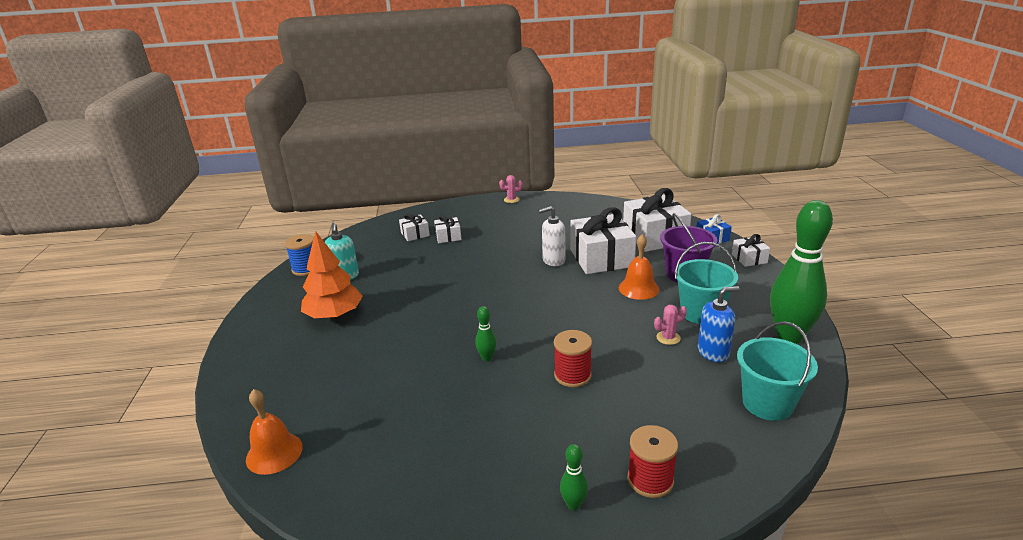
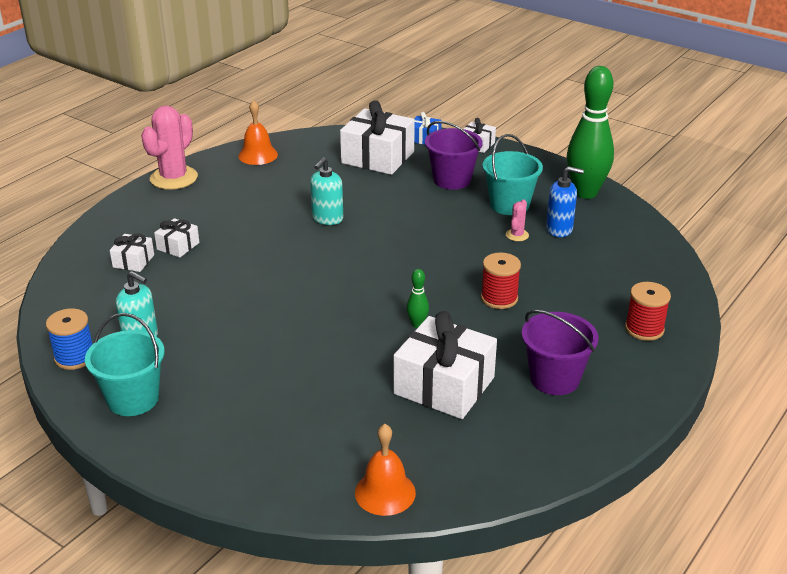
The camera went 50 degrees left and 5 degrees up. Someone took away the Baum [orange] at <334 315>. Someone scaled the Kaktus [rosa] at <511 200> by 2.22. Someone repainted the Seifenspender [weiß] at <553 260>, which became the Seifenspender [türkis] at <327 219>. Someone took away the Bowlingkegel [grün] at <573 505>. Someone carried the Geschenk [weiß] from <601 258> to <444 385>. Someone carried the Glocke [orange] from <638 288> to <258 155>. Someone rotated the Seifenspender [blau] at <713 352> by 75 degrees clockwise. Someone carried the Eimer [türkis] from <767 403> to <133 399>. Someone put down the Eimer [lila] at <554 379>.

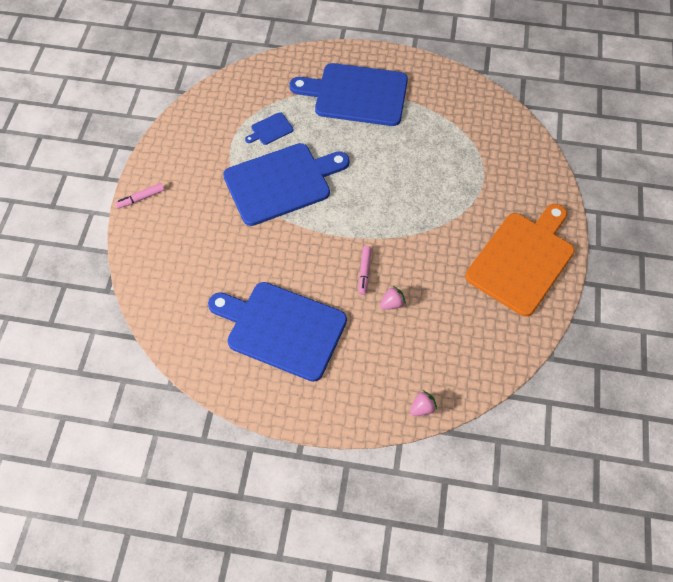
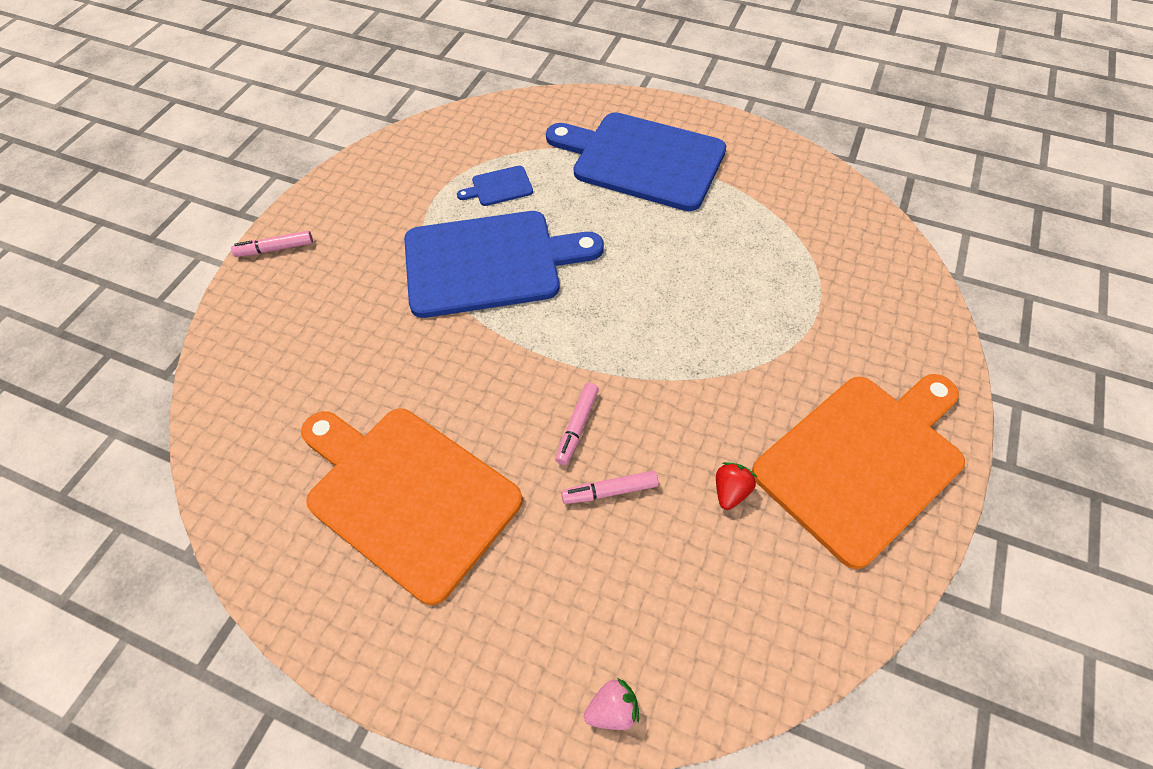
The camera went 15 degrees right and 5 degrees down. Someone repainted the Schneidebrett [blau] at <282 329>, which became the Schneidebrett [orange] at <407 495>. Someone swapped the Erdbeere [rosa] at <392 303> for the Filzstift [rosa] at <609 491>. Someone put down the Erdbeere [rot] at <730 491>.

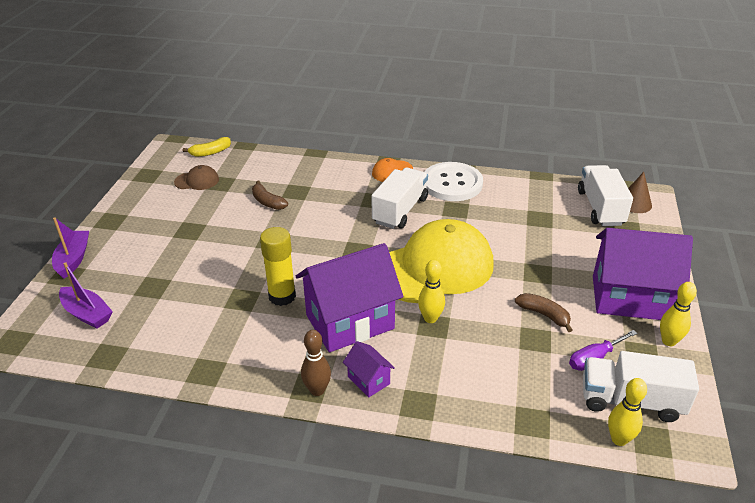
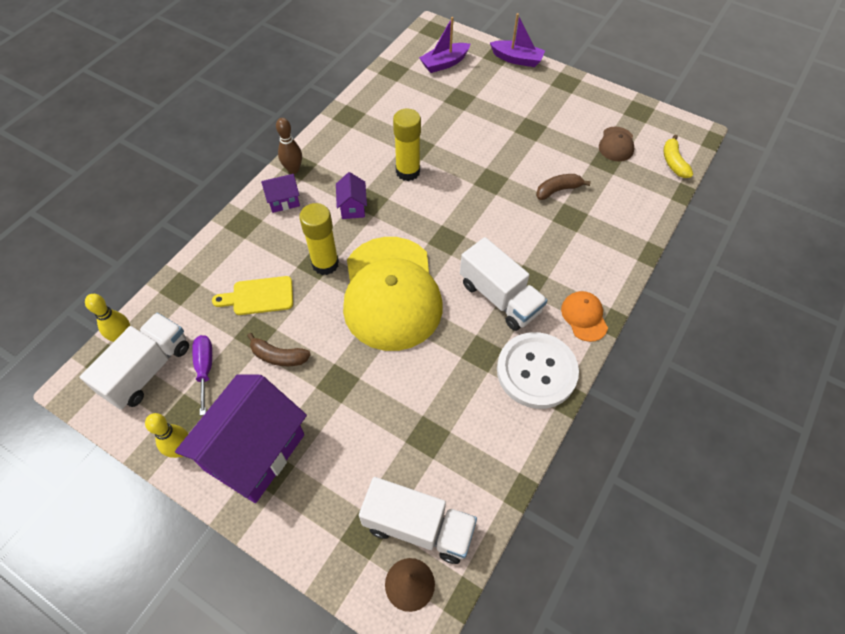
The camera went 110 degrees right and 20 degrees up. Someone scaled the Haus [lila] at <350 322> by 0.44. Someone swapped the Bowlingkegel [gelb] at <430 318> for the Klebestift [gelb] at <325 264>. Someone rotated the Banane [braun] at <544 315> by 45 degrees clockwise. Someone put down the Schneidebrett [gelb] at <259 296>.

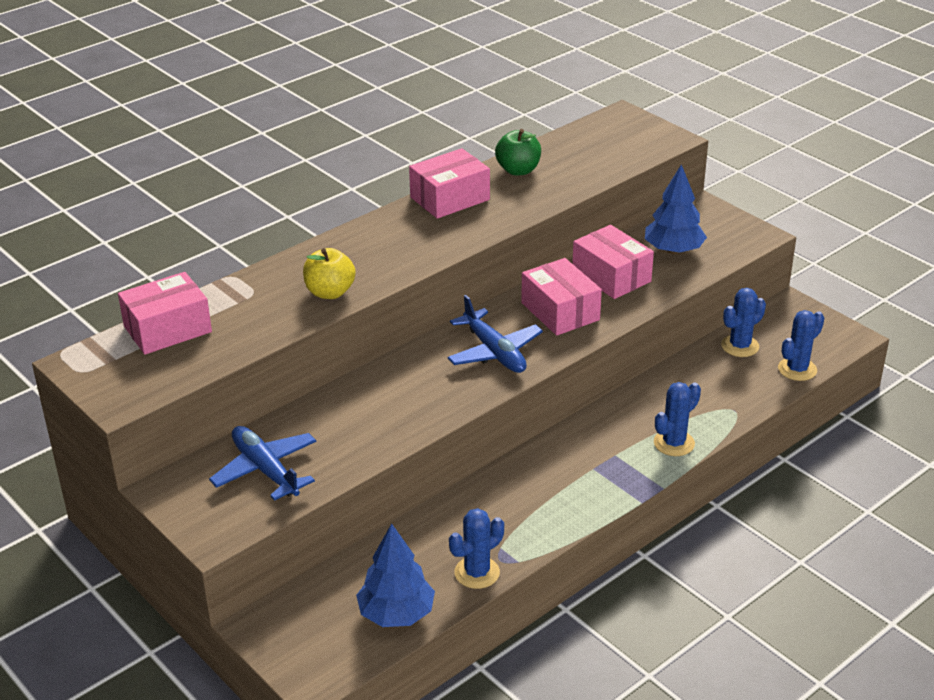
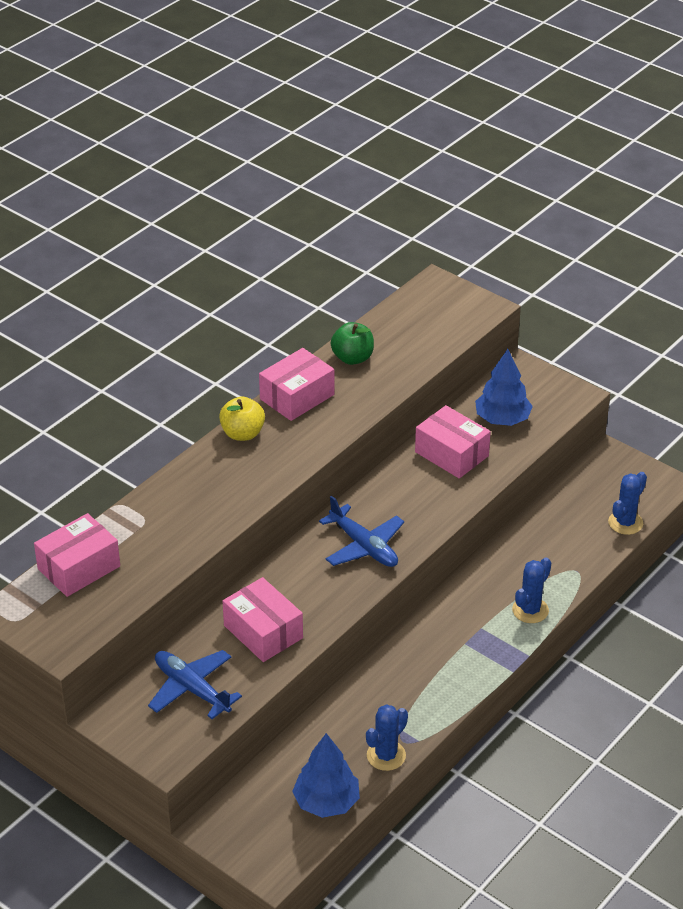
The camera went 10 degrees left and 5 degrees up. Someone carried the Apfel [gelb] from <330 292> to <242 433>. Someone carried the Schachtel [rosa] from <560 311> to <263 632>. Someone took away the Kaktus [blau] at <740 346>.

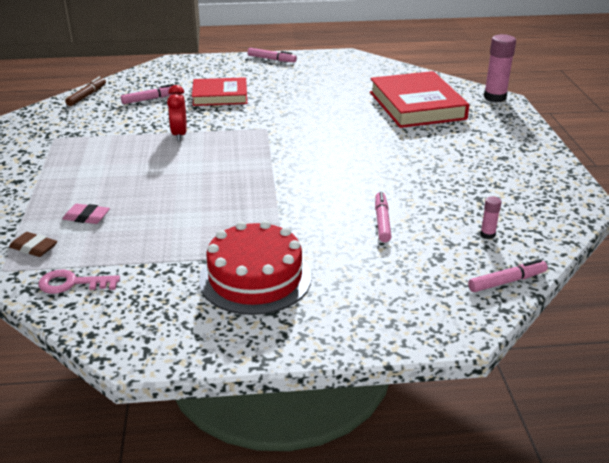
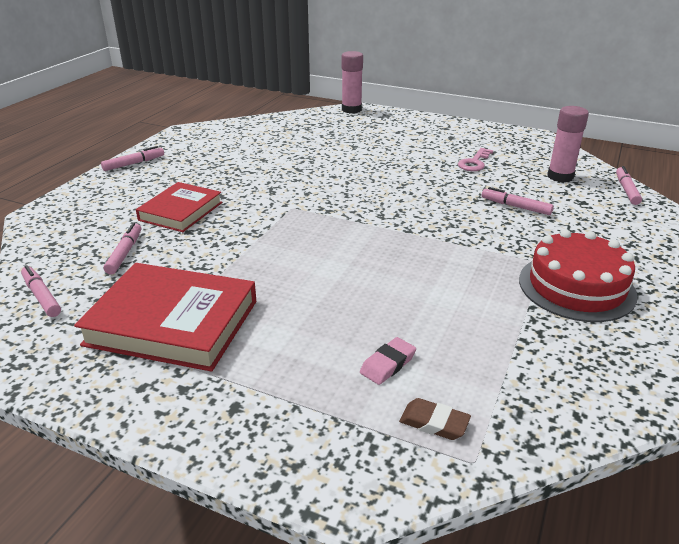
The camera went 60 degrees left and 0 degrees up. Someone rotated the Radiergummi [braun] at <34 248> by 60 degrees clockwise. Someone carried the Schlüssel [rosa] from <72 283> to <474 162>. Someone repainted the Filzstift [braun] at <87 96>, which became the Filzstift [rosa] at <41 296>. Someone took away the Wecker [rot] at <179 135>. Someone carried the Buch [rot] from <416 105> to <172 323>. Someone scaled the Klebestift [rosa] at <487 234> by 2.07.

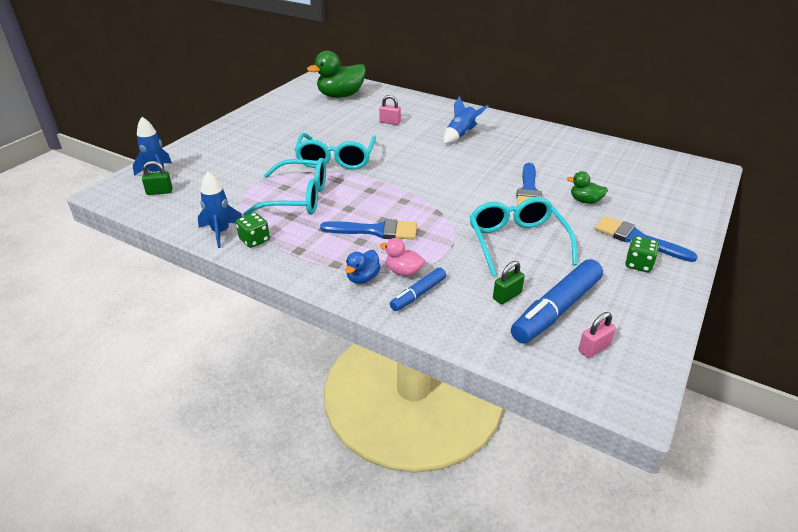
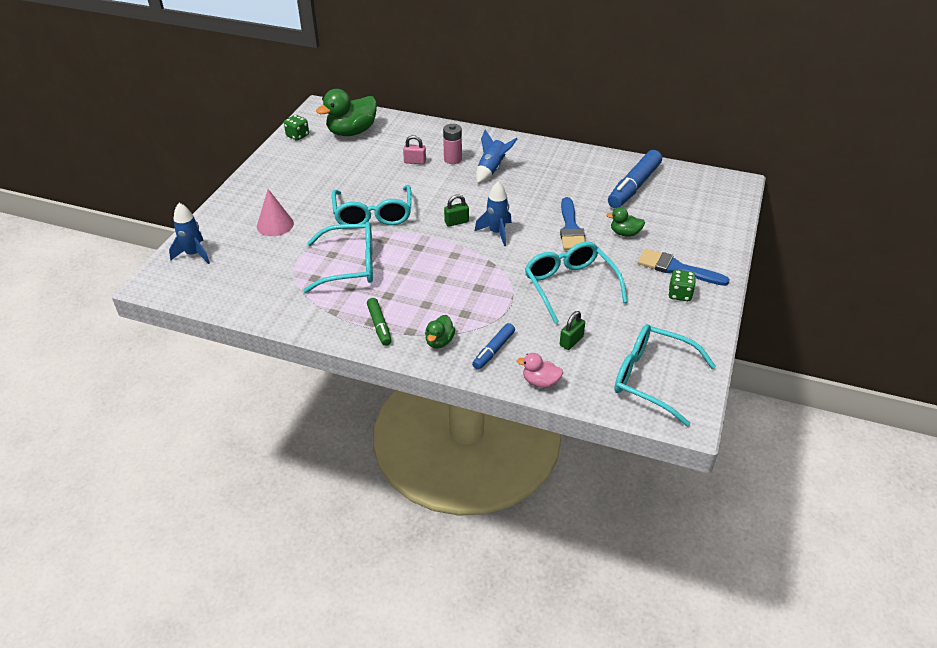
The camera went 10 degrees left and 5 degrees up. Someone carried the Vorhängeschloss [grün] from <159 192> to <456 222>. Someone carried the Rakete [blau] from <221 232> to <496 233>. Someone carried the Spielwürfel [grün] from <254 240> to <297 136>. Someone took away the Pinsel [blau] at <376 231>. Someone repainted the Ente [blau] at <362 278>, which became the Ente [grün] at <439 341>. Someone carried the Ente [rosa] from <403 271> to <540 382>. Someone carried the Filzstift [blau] from <556 309> to <634 186>. Someone swapped the Vorhängeschloss [rosa] at <593 348> for the Brille [türkis] at <651 378>. Someone put down the Kegel [rosa] at <275 225>. Someone put down the Filzstift [grün] at <379 325>. Someone put down the Batterie [rosa] at <453 159>.

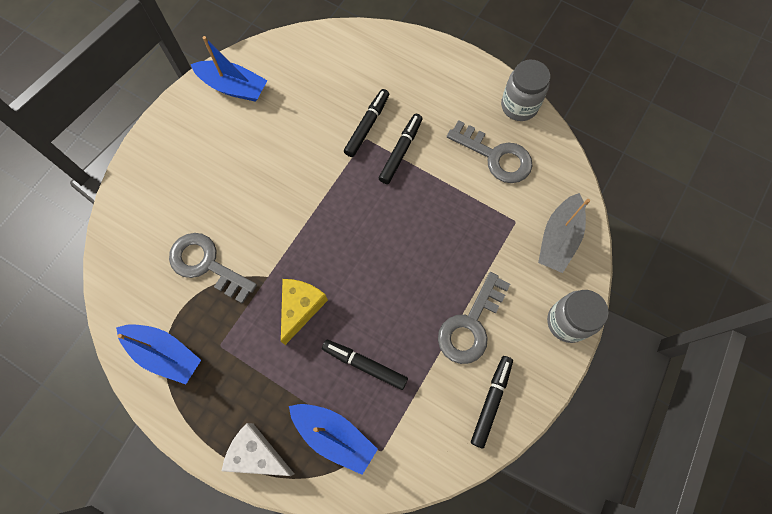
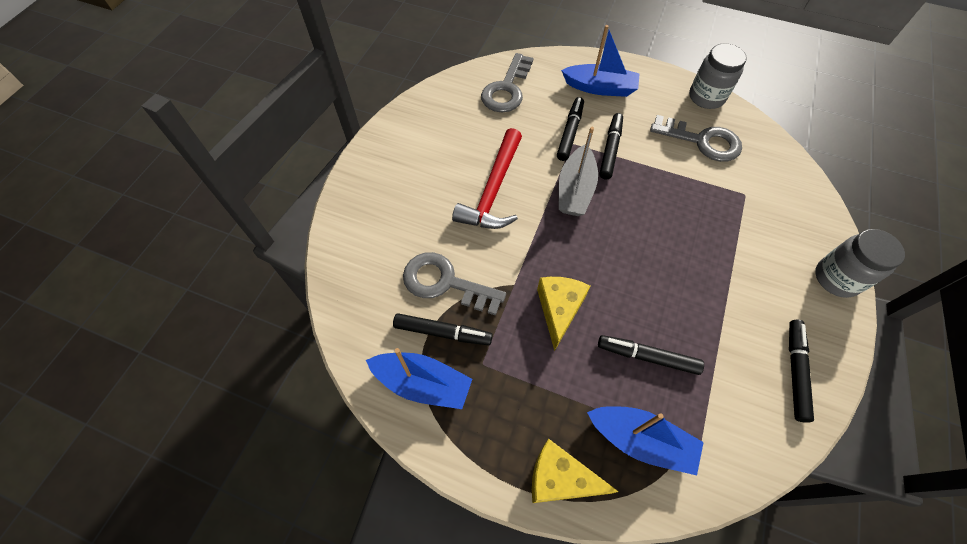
The camera went 10 degrees left and 10 degrees down. Someone carried the Boot [blau] from <233 87> to <600 88>. Someone repainted the Käse [weiß] at <257 454>, which became the Käse [gelb] at <560 478>. Someone carried the Schlüssel [grau] from <470 325> to <507 89>. Someone carried the Boot [grau] from <558 238> to <575 190>. Someone put down the Filzstift [schwarz] at <442 332>. Someone put down the Hammer [rot] at <493 190>.

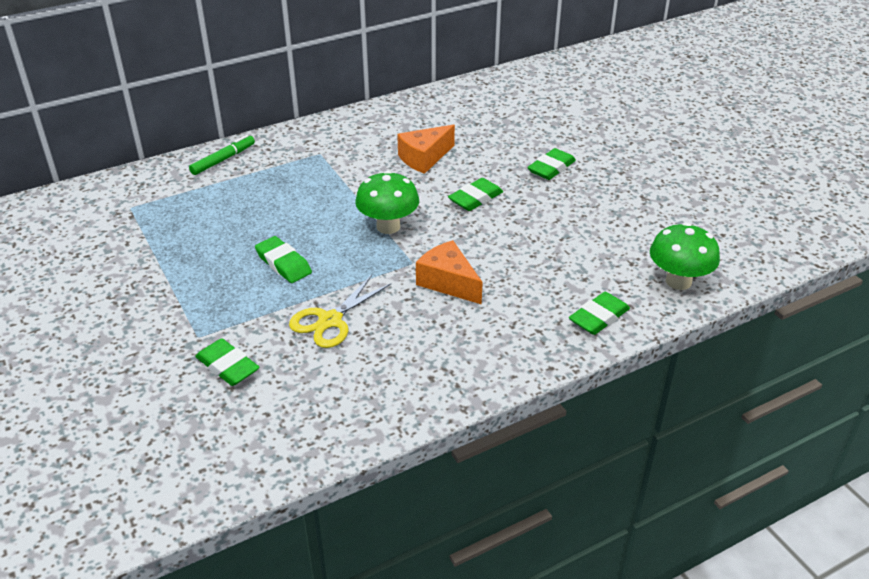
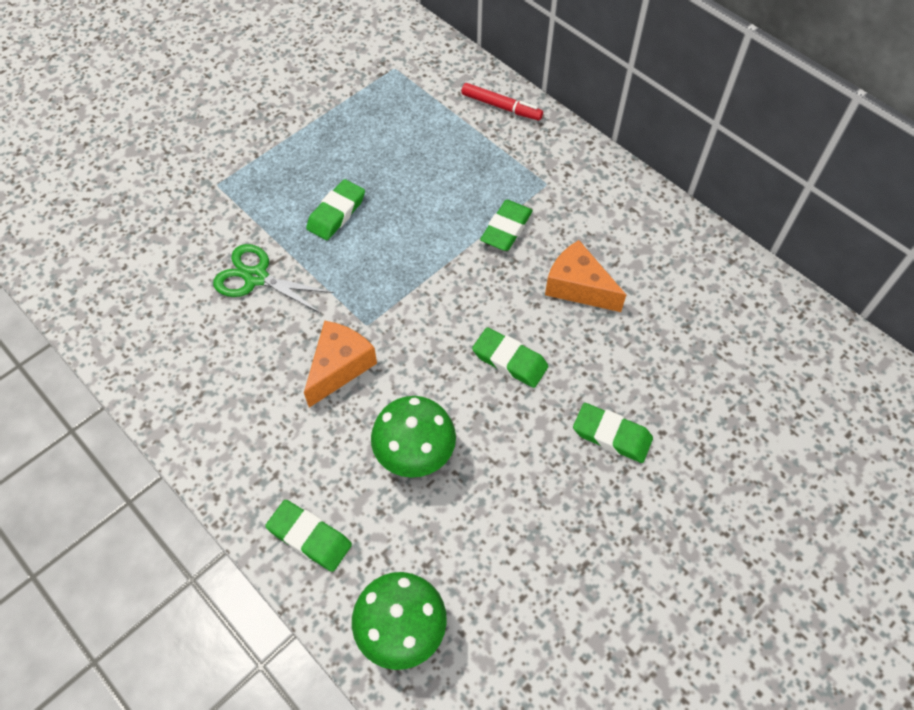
The camera went 75 degrees right and 20 degrees up. Someone repainted the Filzstift [grün] at <223 160>, which became the Filzstift [rot] at <501 106>. Someone carried the Radiergummi [grün] from <227 366> to <506 229>. Someone repainted the Schere [gelb] at <330 320>, which became the Schere [grün] at <256 277>. Someone carried the Pilz [grün] from <388 226> to <415 454>.

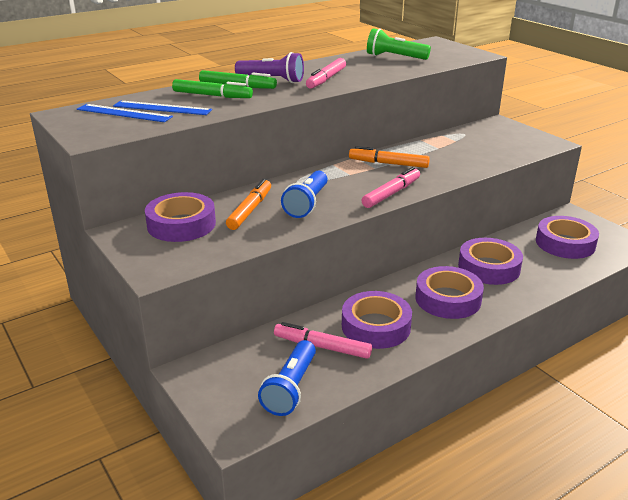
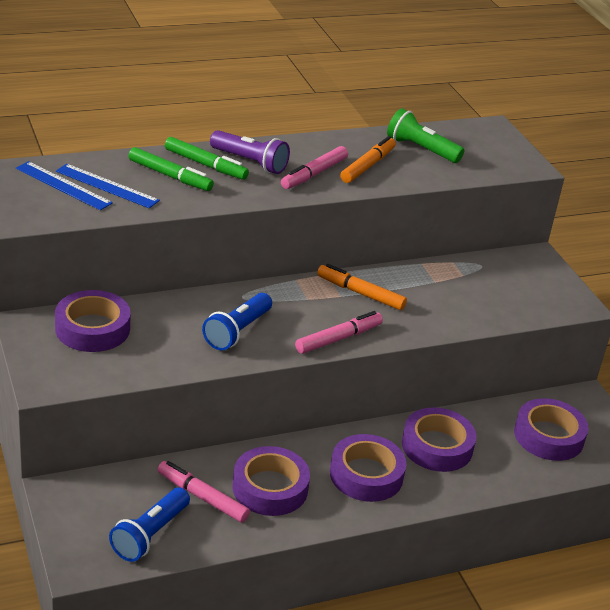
The camera went 10 degrees right and 5 degrees up. Someone carried the Filzstift [orange] from <250 210> to <367 166>.

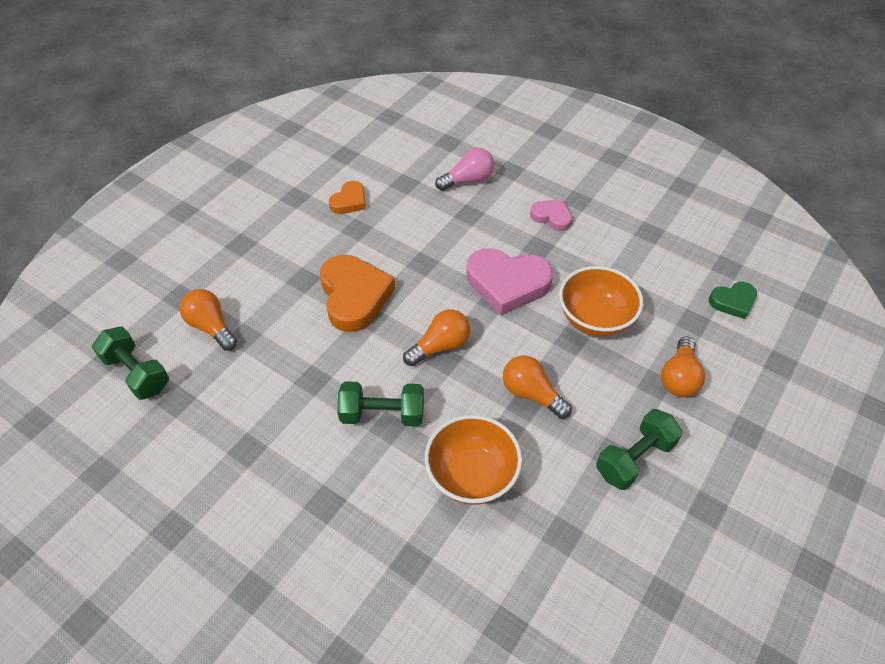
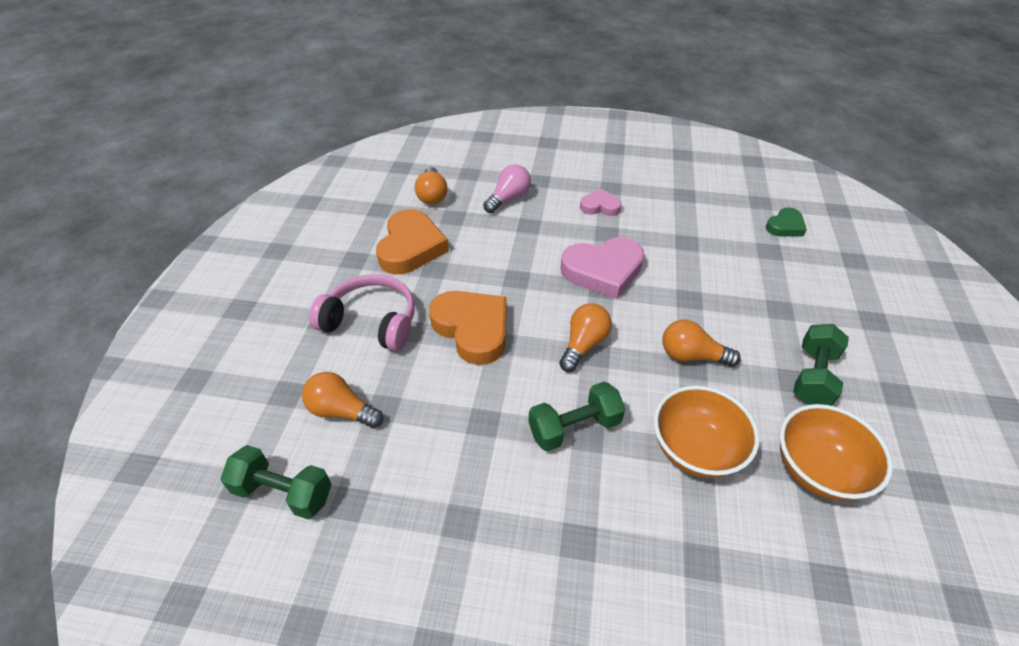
The camera went 25 degrees left and 5 degrees down. Someone scaled the Herz [orange] at <349 201> by 1.85. Someone carried the Schüssel [orange] from <595 319> to <817 470>. Someone carried the Glühbirne [orange] from <679 377> to <432 195>. Someone put down the Kopfhörer [rosa] at <371 322>.

